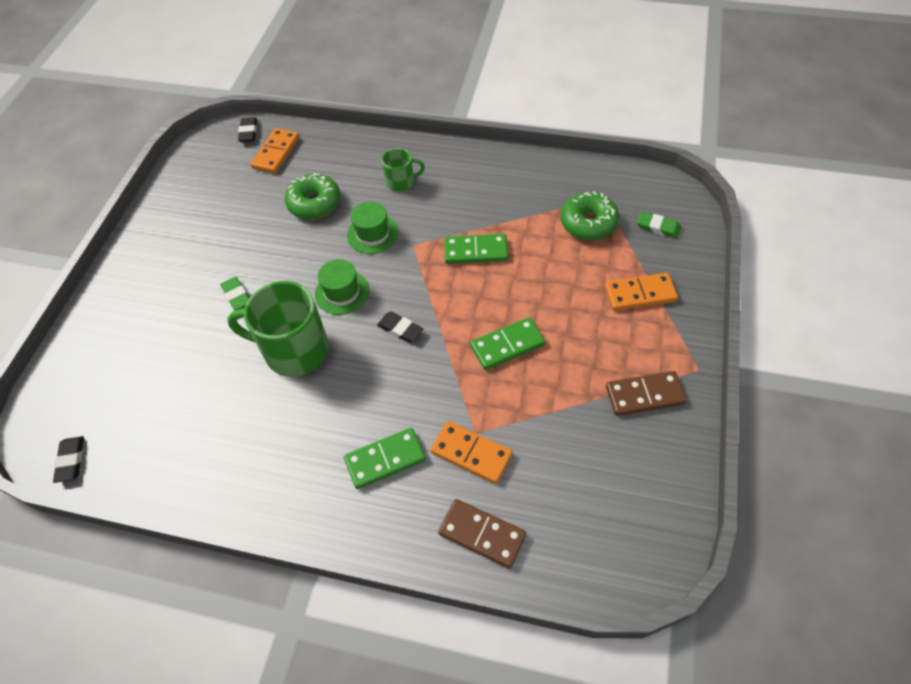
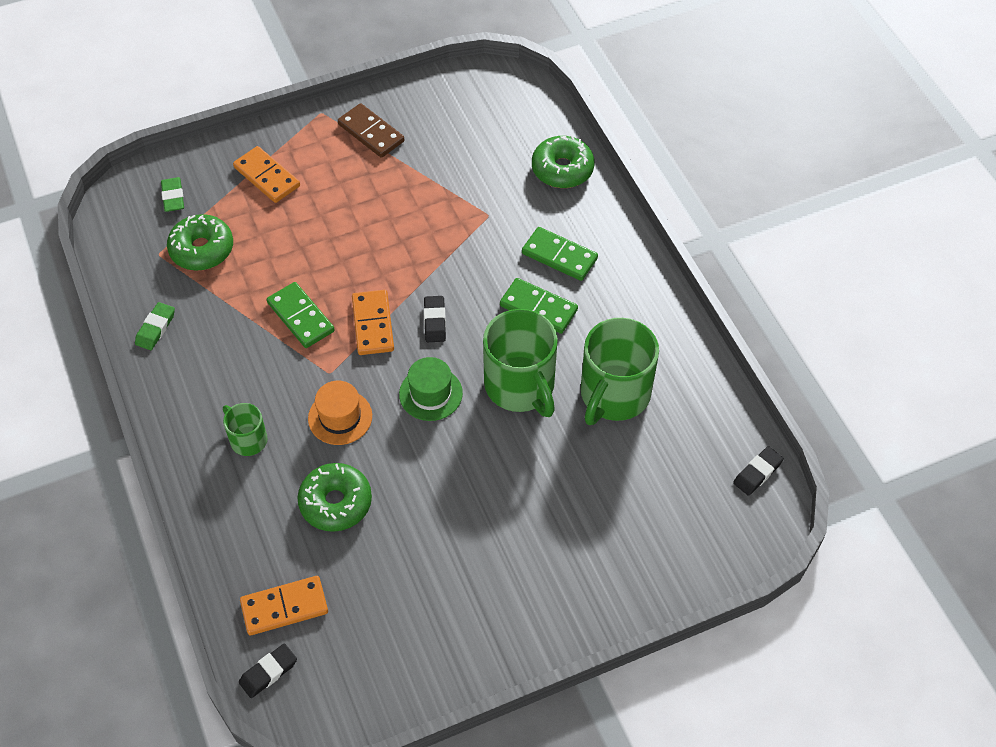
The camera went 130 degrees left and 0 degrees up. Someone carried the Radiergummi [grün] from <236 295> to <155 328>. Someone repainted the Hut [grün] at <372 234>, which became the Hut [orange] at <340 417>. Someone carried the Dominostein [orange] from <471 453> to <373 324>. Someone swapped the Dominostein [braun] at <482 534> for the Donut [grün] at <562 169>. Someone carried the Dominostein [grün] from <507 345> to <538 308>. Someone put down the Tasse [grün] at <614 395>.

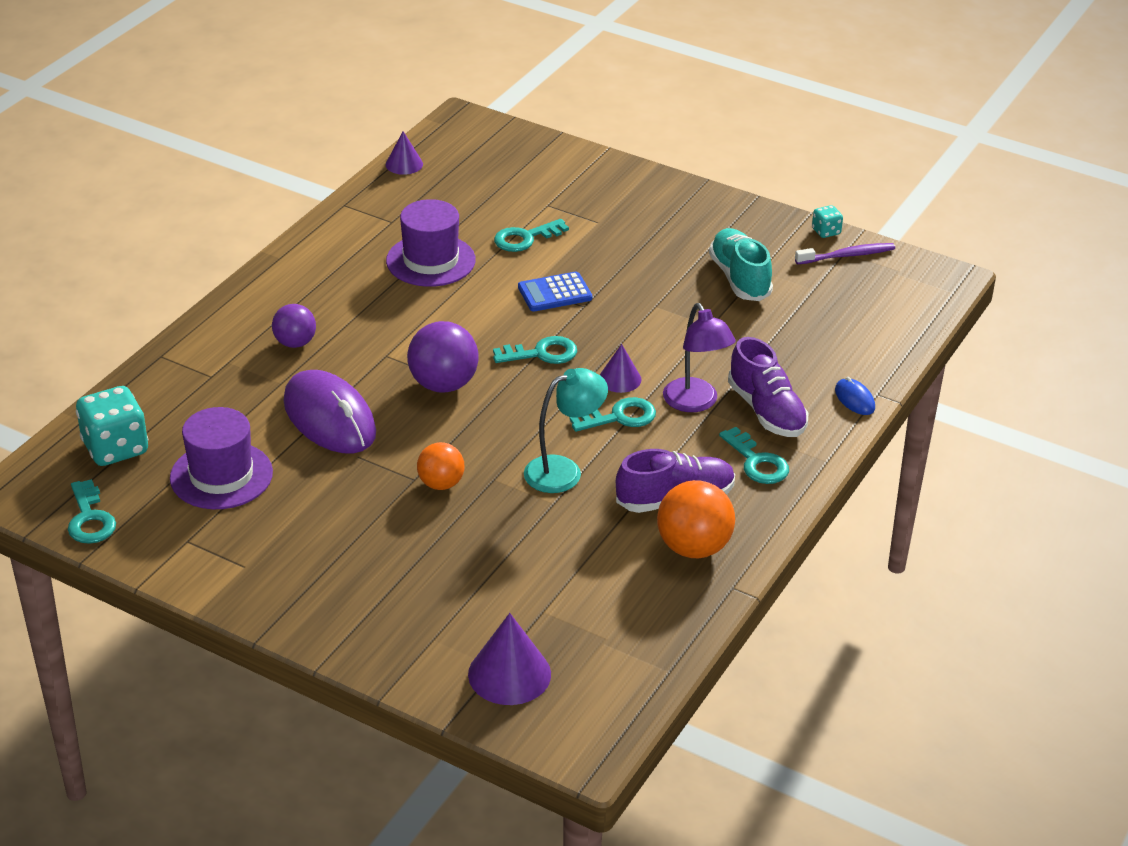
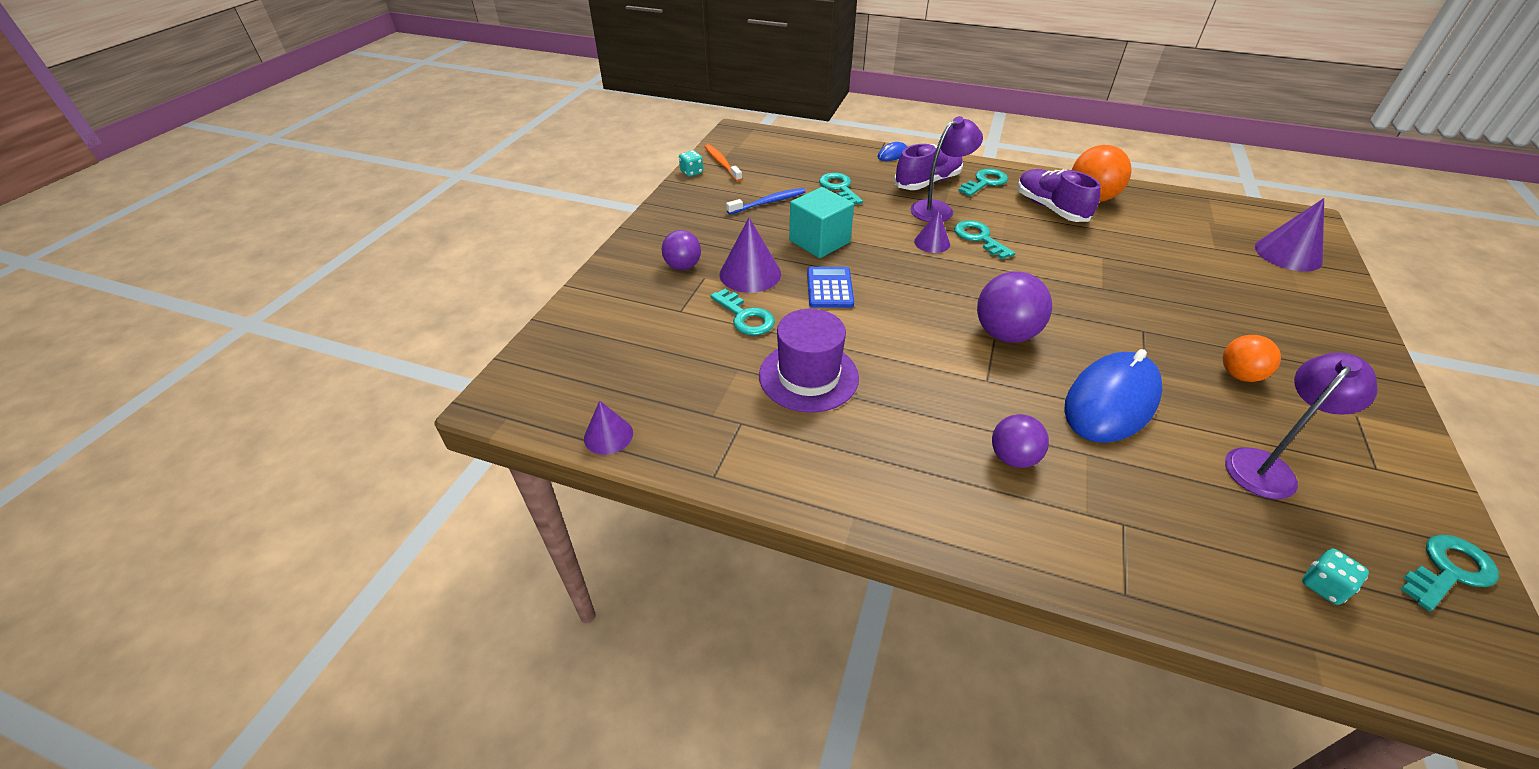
The camera went 100 degrees left and 5 degrees up. Someone scaled the Spielwürfel [türkis] at <115 448> by 0.49. Someone swapped the Hut [lila] at <221 475> for the Lampe [lila] at <1266 466>. Someone repainted the Computermaus [lila] at <329 418>, which became the Computermaus [blau] at <1111 401>. Someone carried the Ball [orange] from <441 484> to <1239 375>. Someone carried the Schlüssel [türkis] from <542 353> to <839 188>. Someone rotated the Taschenrechner [blau] at <555 293> by 150 degrees counterclockwise. Someone took away the Lampe [türkis] at <564 471>. Someone swapped the Schuh [türkis] at <739 278> for the Zahnbürste [blau] at <768 202>. Someone repainted the Zahnbürste [lila] at <847 255>, which became the Zahnbürste [orange] at <722 163>. Someone put down the Ball [lila] at <683 266>. Someone put down the Kegel [lila] at <750 274>. Someone put down the Kubus [türkis] at <819 241>.

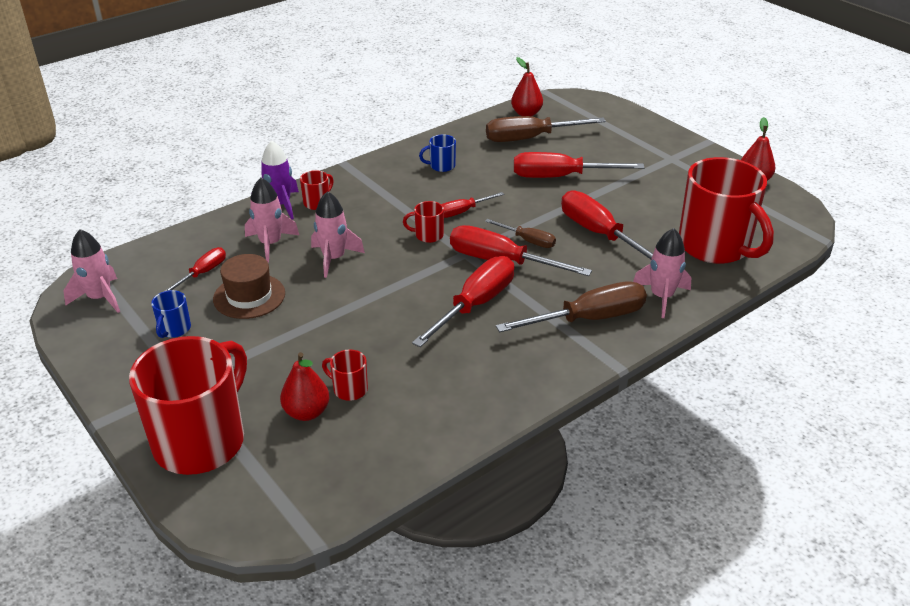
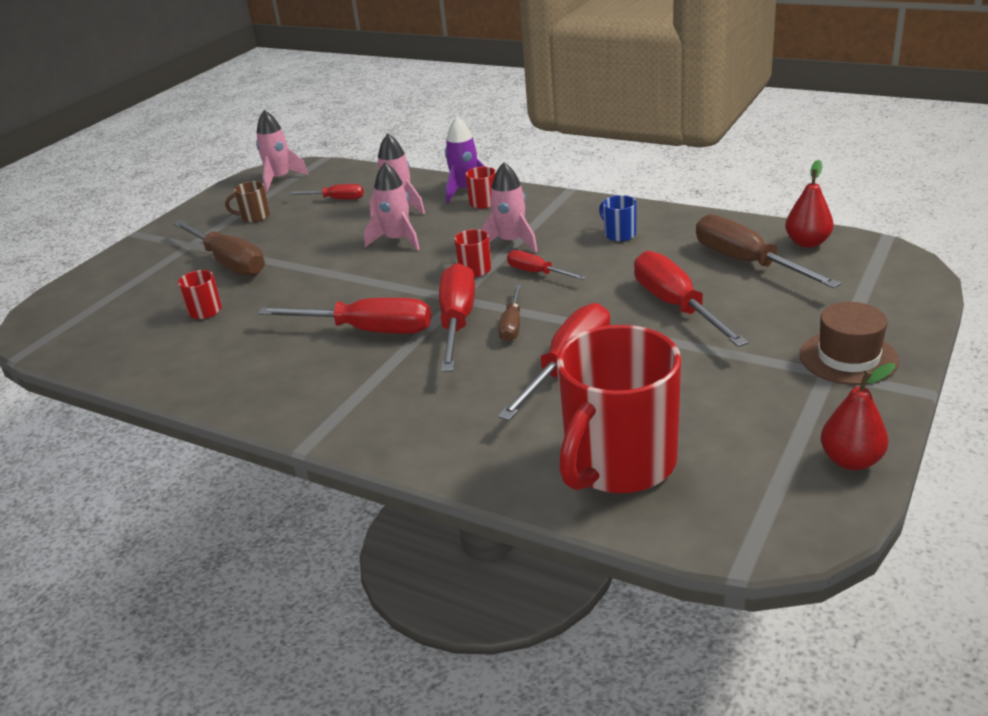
The camera went 70 degrees right and 5 degrees down. Someone took away the Tasse [rot] at <201 440>. Someone repainted the Tasse [blau] at <174 329>, which became the Tasse [braun] at <254 217>. Someone carried the Hut [braun] from <249 296> to <848 358>. Someone took away the Birne [rot] at <307 412>. Someone carried the Schraubenzieher [braun] from <589 319> to <229 263>. Someone carried the Rakete [rosa] from <661 297> to <511 242>.

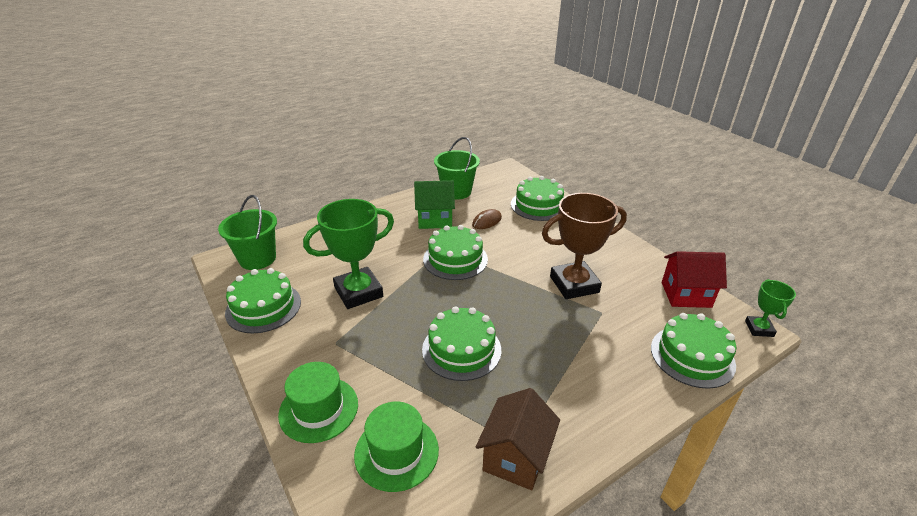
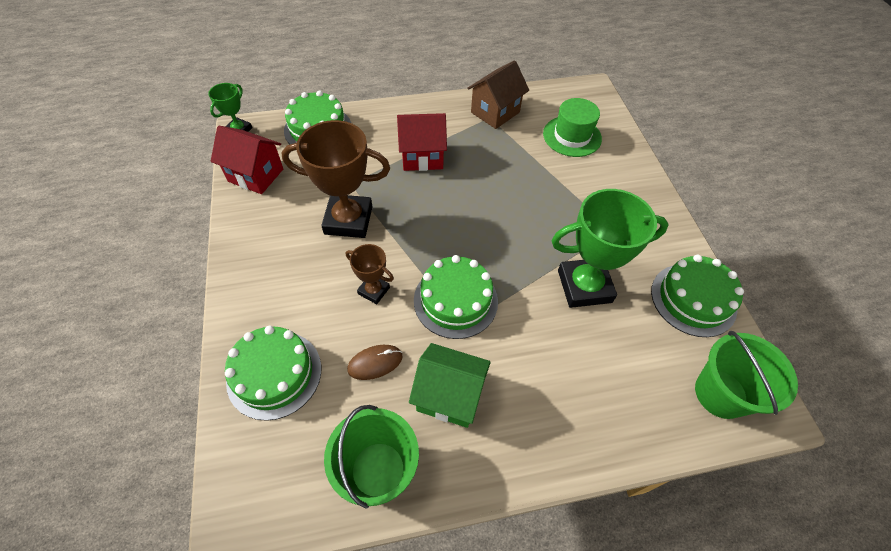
The camera went 160 degrees left and 20 degrees up. Someone took away the Hut [grün] at <318 409>. Someone took away the Kuchen [grün] at <461 349>. Someone put down the Pokal [braun] at <374 290>. Someone put down the Haus [rot] at <422 157>.

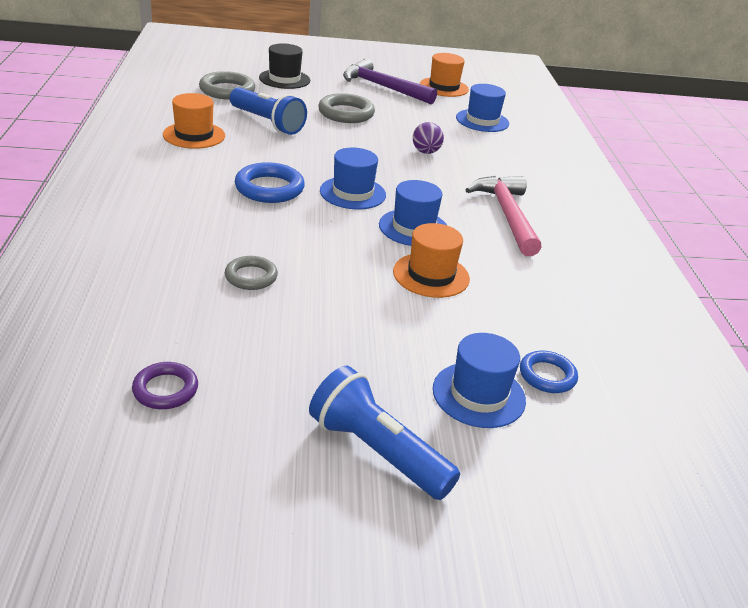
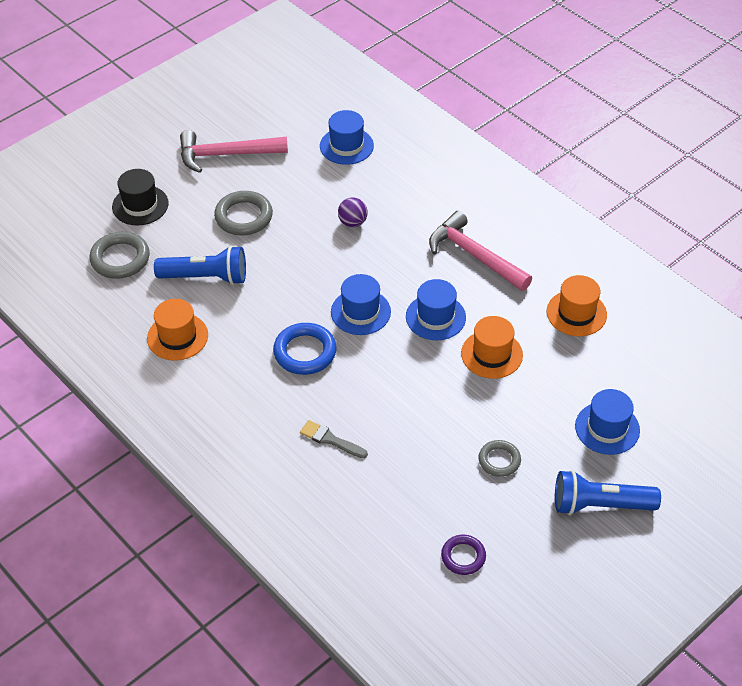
The camera went 35 degrees left and 15 degrees up. Someone carried the Ring [grau] from <251 277> to <499 460>. Someone repainted the Hammer [lila] at <382 87>, which became the Hammer [rosa] at <226 155>. Someone carried the Hut [orange] from <444 87> to <576 313>. Someone took away the Ring [blau] at <547 375>. Someone put down the Pinsel [grau] at <330 440>.

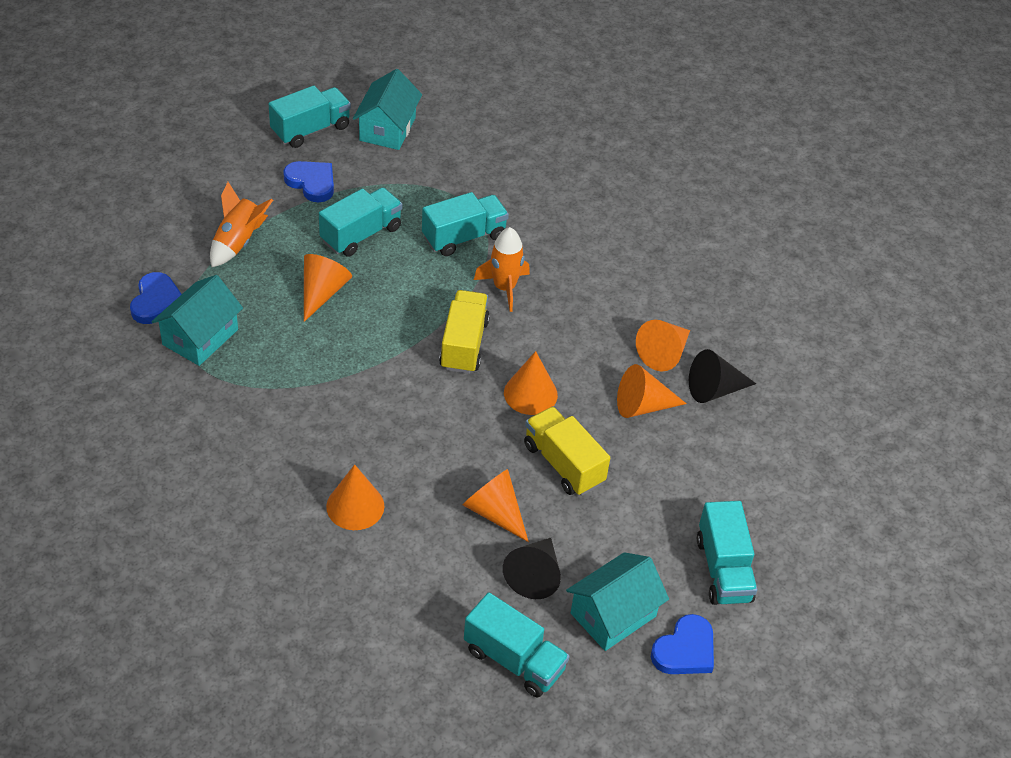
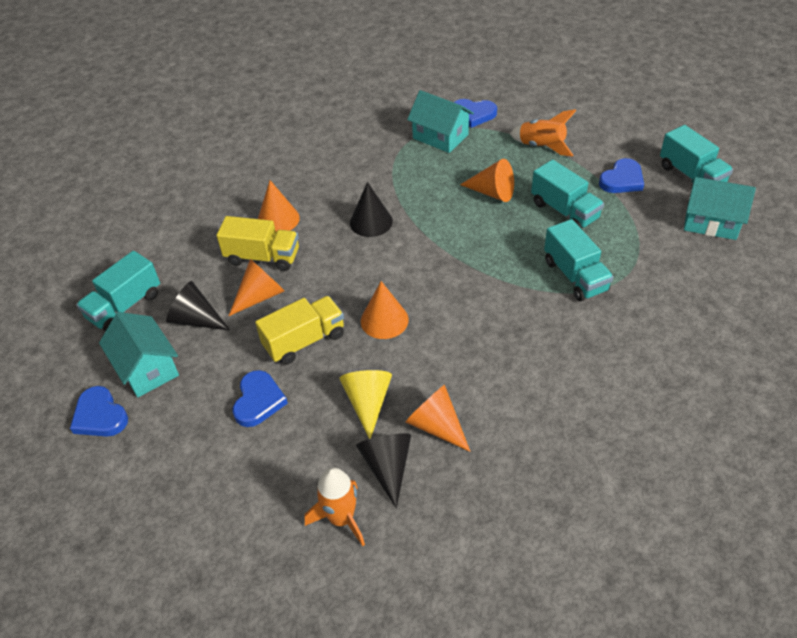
The camera went 100 degrees right and 0 degrees up. Someone carried the Lastwagen [gelb] from <464 344> to <263 257>. Someone carried the Rakete [orange] from <504 288> to <341 518>. Someone repainted the Kegel [orange] at <642 406>, which became the Kegel [gelb] at <368 402>. Someone took away the Lastwagen [türkis] at <723 569>. Someone put down the Herz [blau] at <258 401>. Someone put down the Kegel [schwarz] at <371 222>.

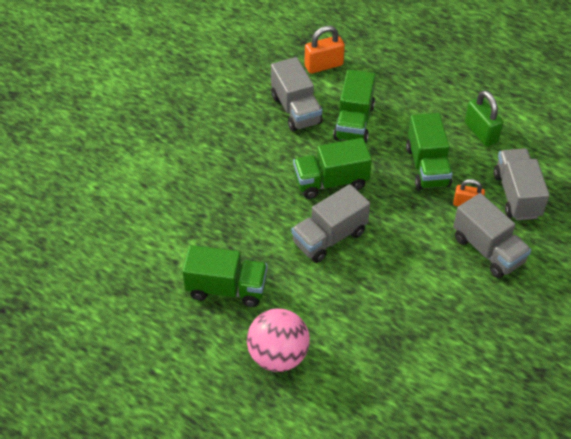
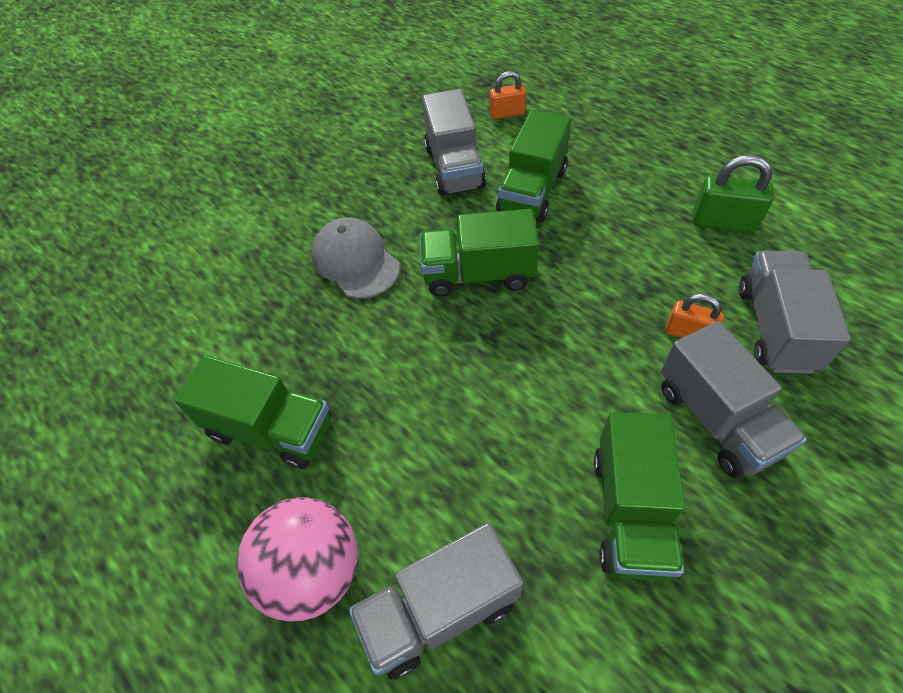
The camera went 15 degrees right and 5 degrees up. Someone carried the Lastwagen [grau] from <329 237> to <440 610>. Someone scaled the Vorhängeschloss [orange] at <323 65> by 0.66. Someone carried the Lastwagen [grün] from <427 167> to <630 511>. Someone rotated the Vorhängeschloss [grün] at <481 132> by 60 degrees counterclockwise. Someone put down the Kappe [grau] at <355 261>.

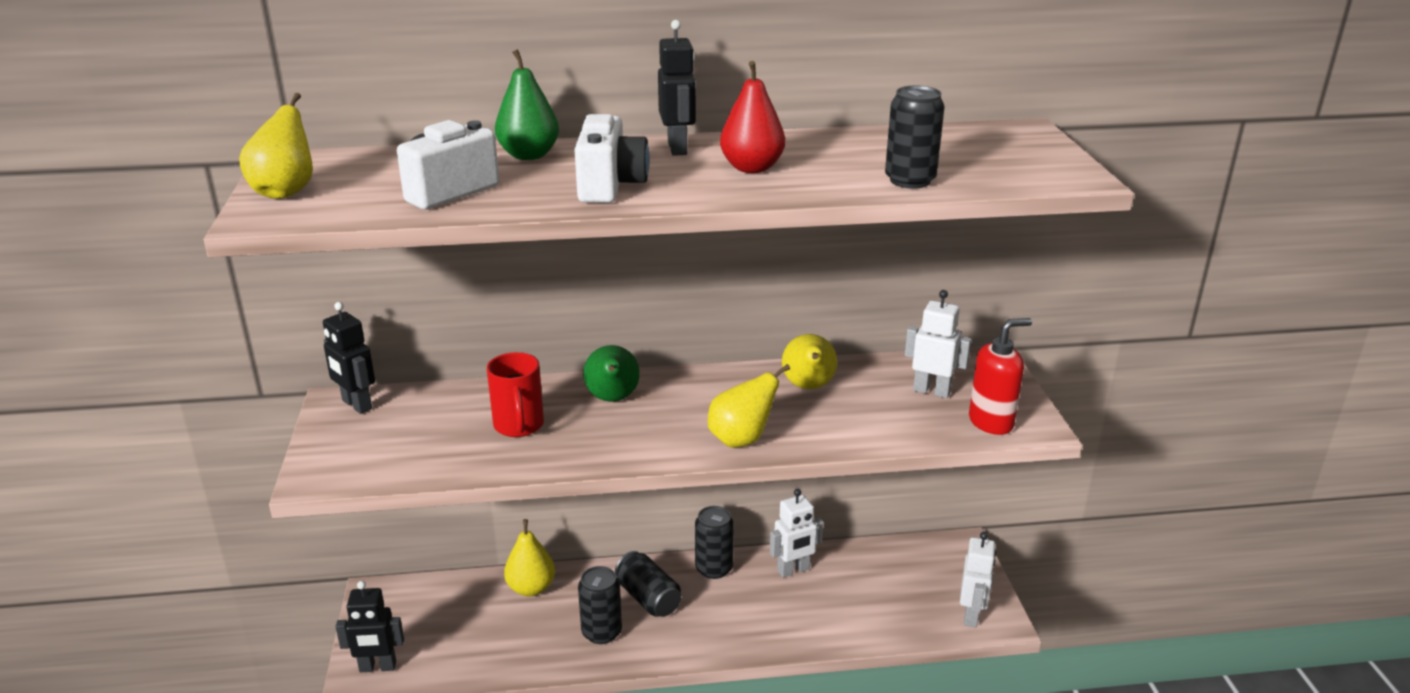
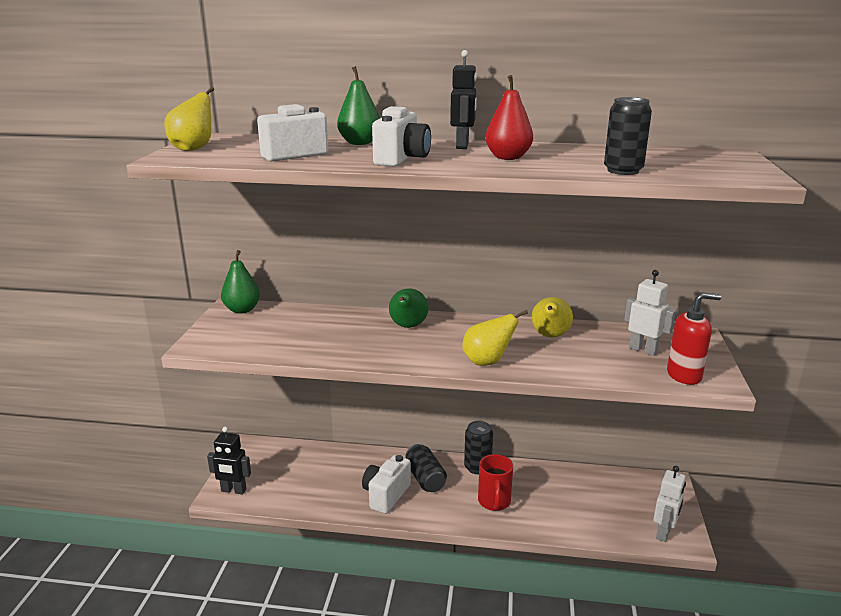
The camera went 15 degrees right and 5 degrees down. Someone swapped the Roboter [schwarz] at <356 405> for the Birne [grün] at <242 310>. Someone carried the Tasse [rot] from <519 426> to <494 502>. Someone took away the Birne [gelb] at <531 588>. Someone swapped the Dose [schwarz] at <601 632> for the Kamera [weiß] at <386 495>. Someone took away the Roboter [weiß] at <793 570>.

